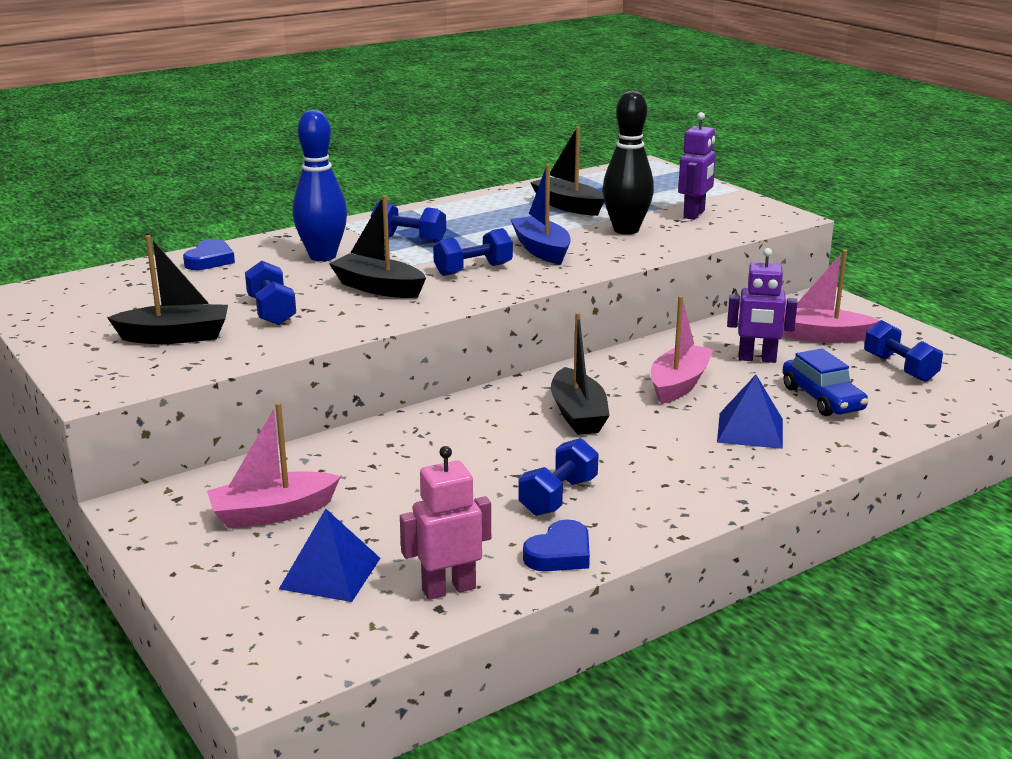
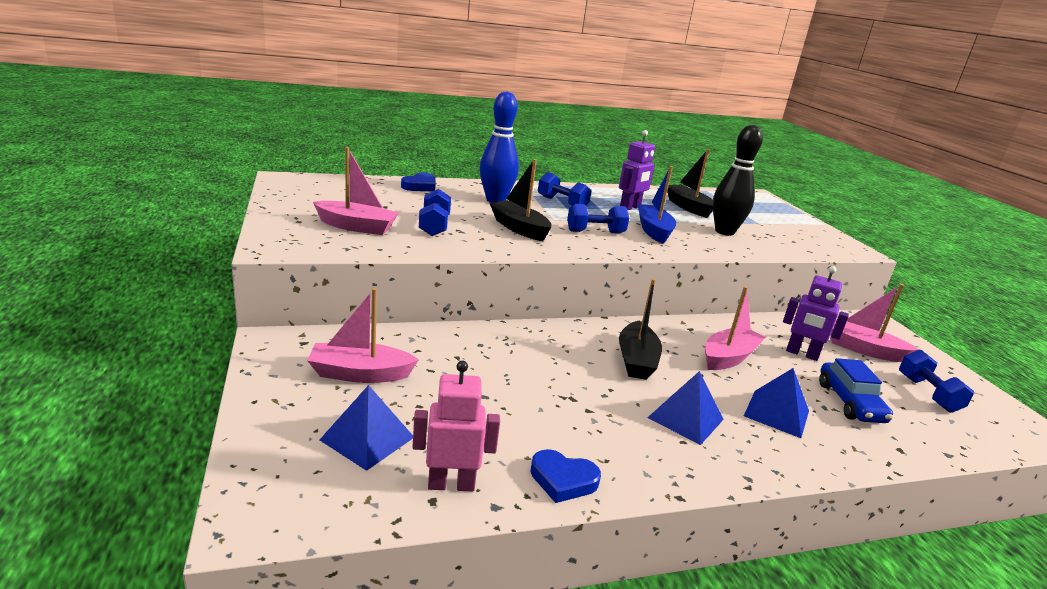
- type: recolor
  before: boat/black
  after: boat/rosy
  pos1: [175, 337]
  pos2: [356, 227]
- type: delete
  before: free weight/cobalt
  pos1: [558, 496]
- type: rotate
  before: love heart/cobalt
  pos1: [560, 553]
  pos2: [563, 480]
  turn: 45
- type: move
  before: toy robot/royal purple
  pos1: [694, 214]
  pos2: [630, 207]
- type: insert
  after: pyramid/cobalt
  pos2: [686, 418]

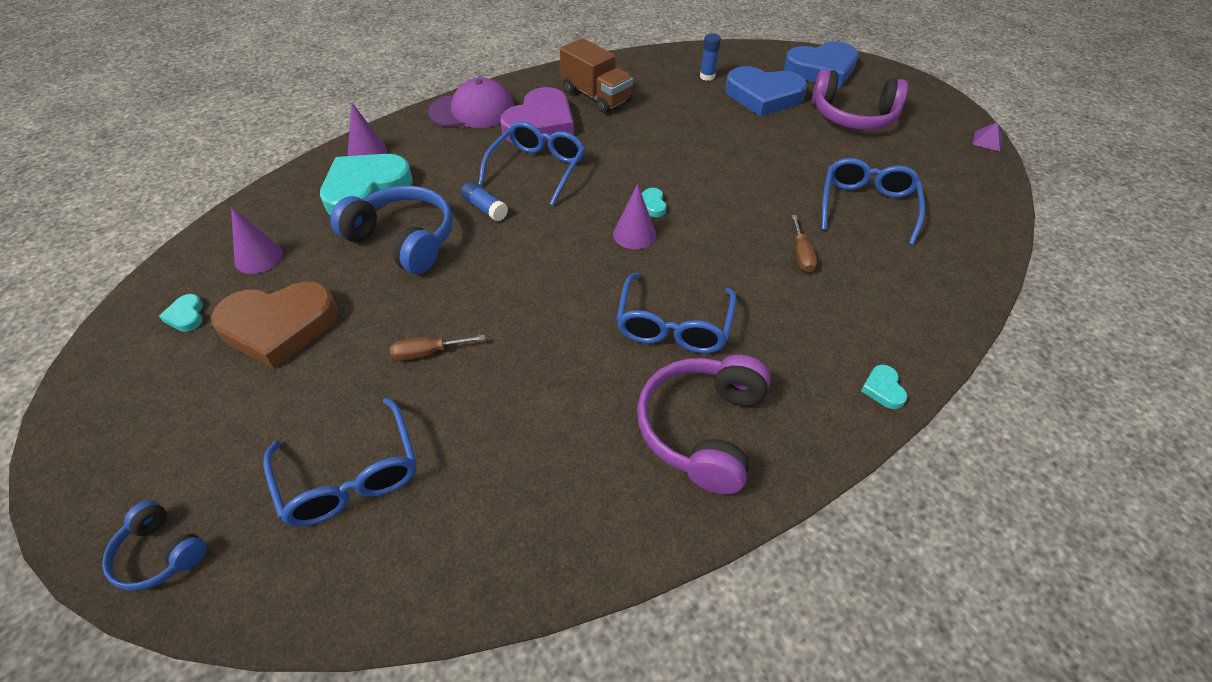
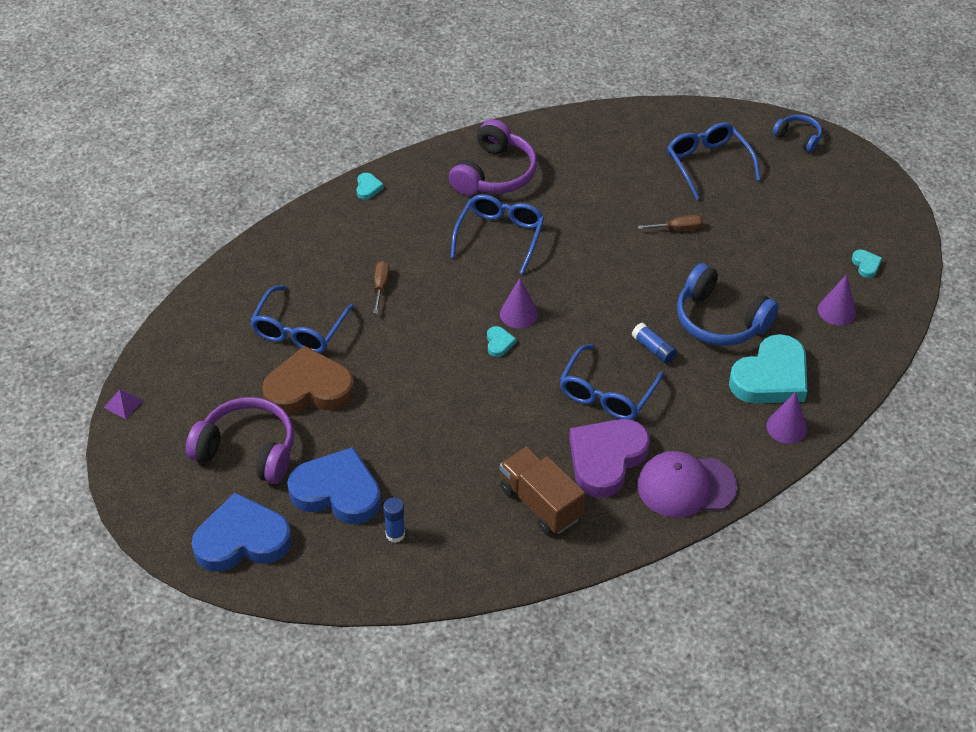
- type: move
  before: love heart/russet
  pos1: [279, 327]
  pos2: [308, 388]

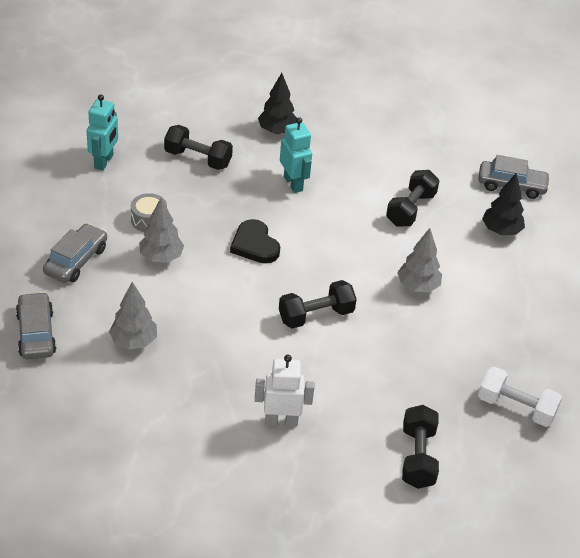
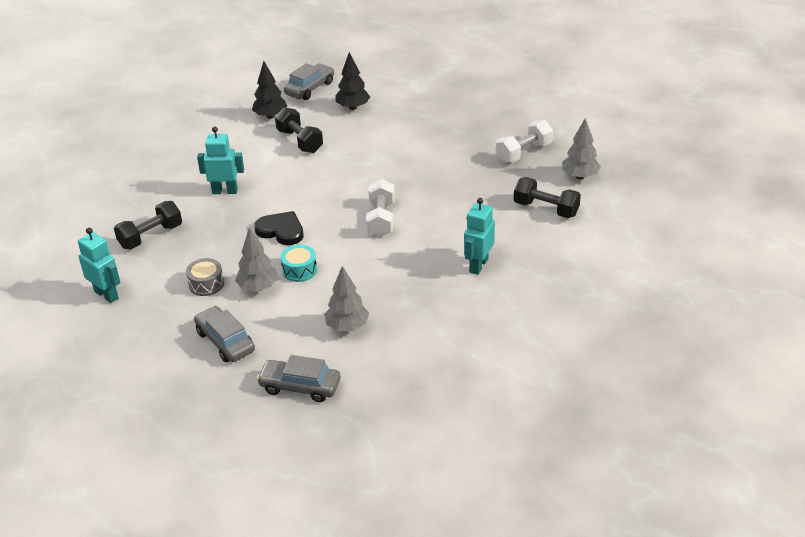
- type: rotate
  before: love heart/black
  pos1: [254, 245]
  pos2: [281, 230]
  turn: -150
- type: recolor
  before: toy robot/pure white
  after: toy robot/aqua
  pos1: [281, 421]
  pos2: [478, 265]
- type: move
  before: toy tree/black
  pos1: [277, 131]
  pos2: [270, 116]
- type: recolor
  before: free weight/black
  after: free weight/pure white
  pos1: [316, 315]
  pos2: [381, 219]
- type: move
  before: toy tree/gray
  pos1: [417, 286]
  pos2: [580, 176]
- type: insert
  after: toy drum/aqua
  pos2: [299, 270]

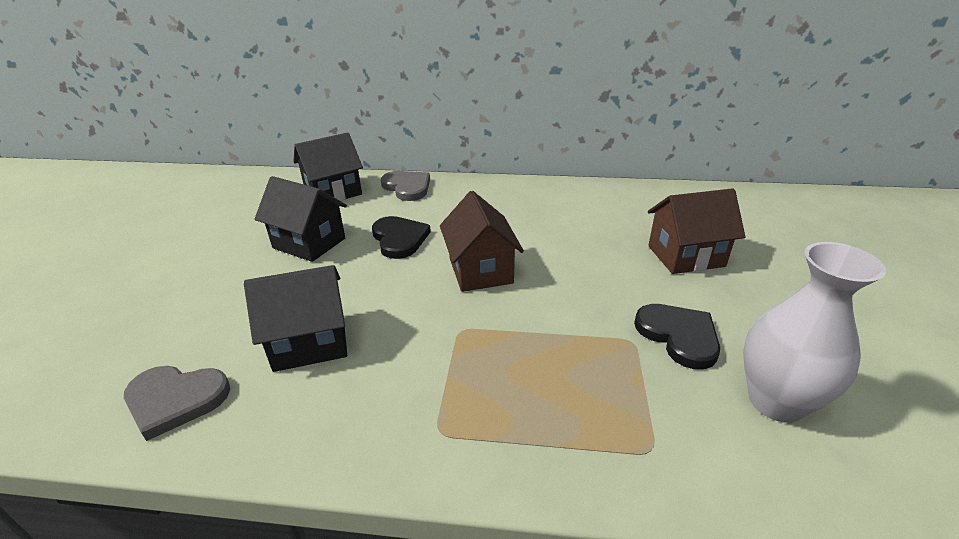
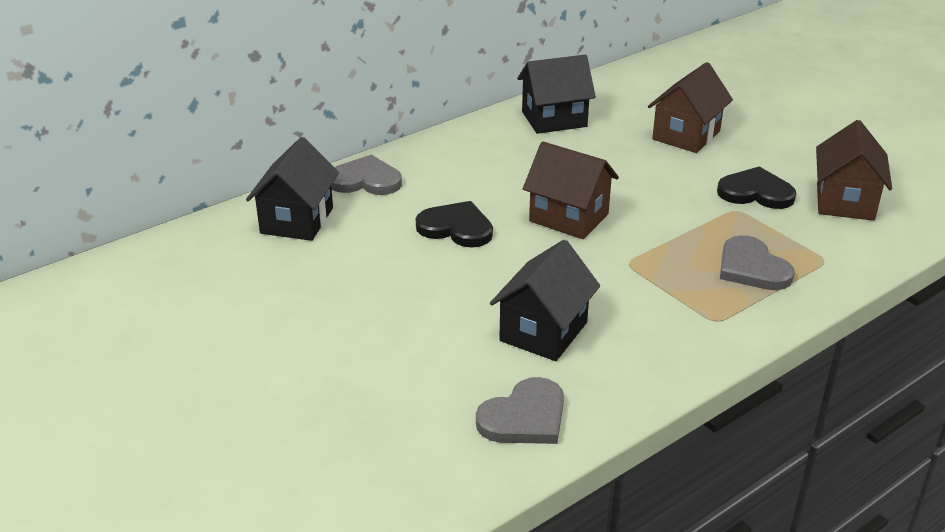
- type: move
  before: cottage/black
  pos1: [309, 243]
  pos2: [554, 119]
- type: replace
  before: tall vase/pure white
  after: cottage/russet
  pos1: [776, 401]
  pos2: [845, 201]
- type: insert
  after: love heart/gray
  pos2: [752, 268]

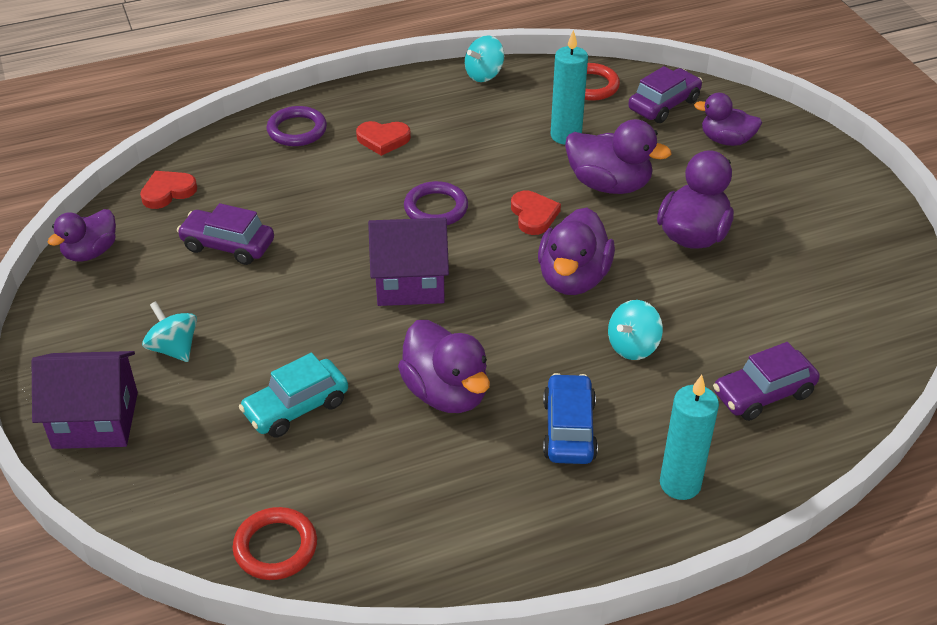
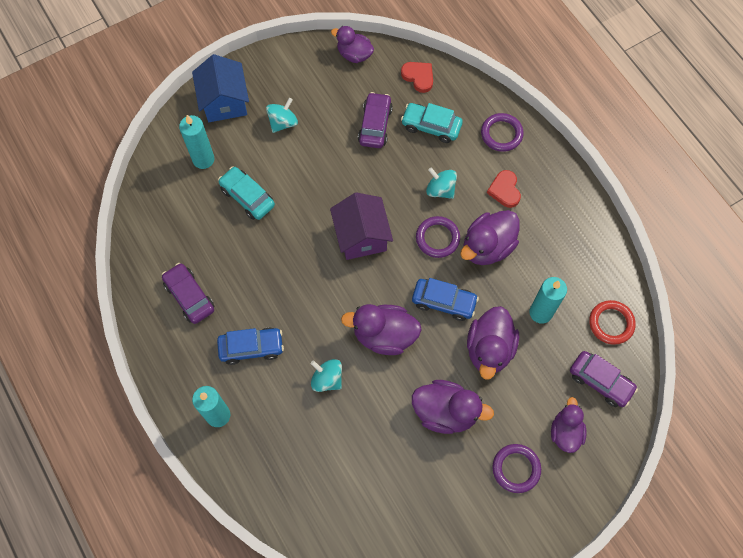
- type: recolor
  before: cottage/royal purple
  after: cottage/cobalt
  pos1: [95, 420]
  pos2: [224, 102]
- type: delete
  before: hoop/scarlet
  pos1: [275, 547]
- type: move
  before: duck/royal purple
  pos1: [446, 393]
  pos2: [487, 247]
- type: move
  before: toy top/aqua
  pos1: [484, 75]
  pos2: [440, 189]
- type: replace
  before: love heart/scarlet
  after: automobile/cobalt
  pos1: [533, 215]
  pos2: [444, 302]
- type: move
  before: automobile/royal purple
  pos1: [763, 394]
  pos2: [189, 296]
- type: insert
  after: candle/aqua
  pos2: [203, 159]
- type: insert
  after: automobile/aqua
  pos2: [431, 126]
- type: insert
  after: hoop/royal purple
  pos2: [516, 469]

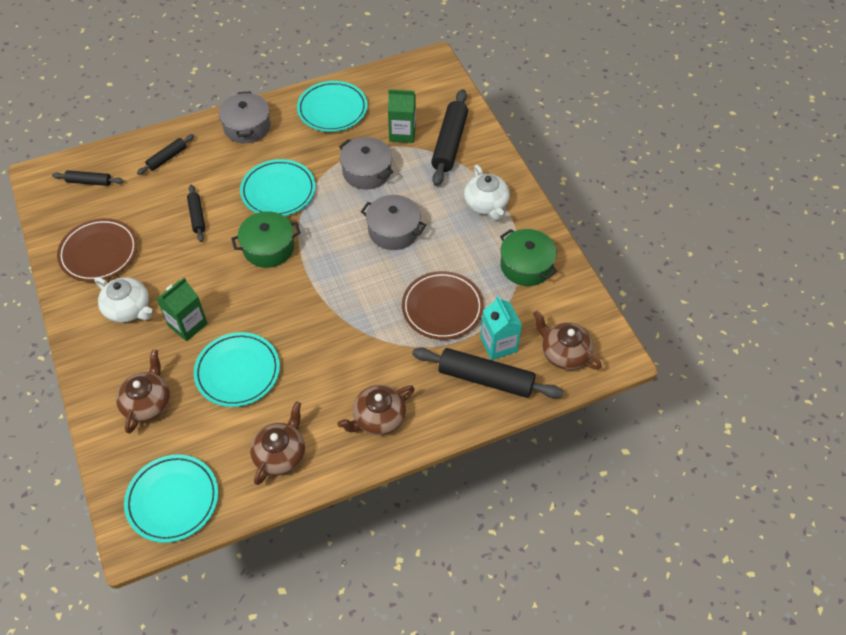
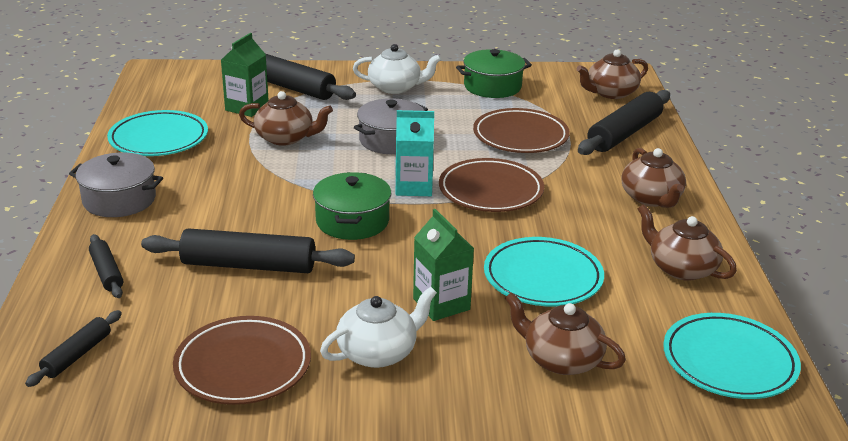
- type: resize
  before: pastry roller/black
  pos1: [197, 216]
  pos2: [248, 265]
  scale: 1.86
- type: delete
  before: flat dish/aqua
  pos1: [278, 191]
- type: replace
  before: pot/gray
  after: tea pot/russet
  pos1: [367, 172]
  pos2: [285, 138]
- type: move
  before: juice carton/aqua
  pos1: [498, 345]
  pos2: [414, 187]
- type: insert
  after: flat dish/russet
  pos2: [490, 191]

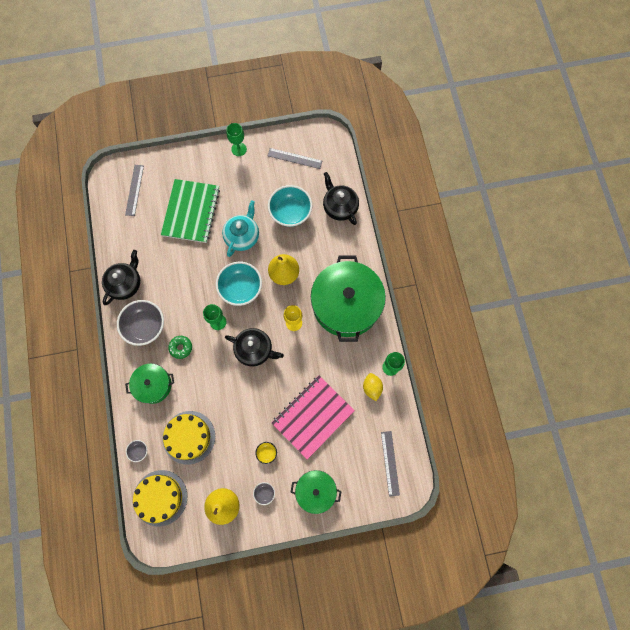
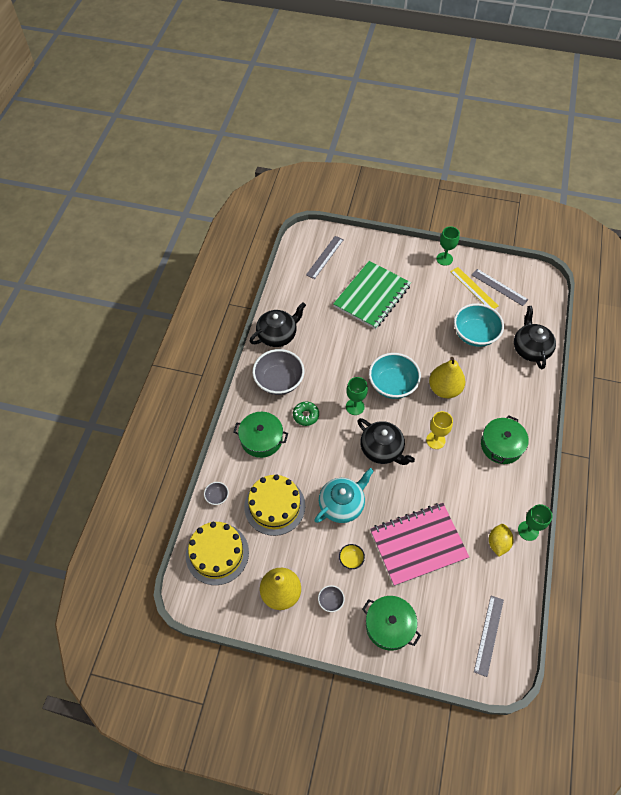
- type: move
  before: tea pot/aqua
  pos1: [242, 236]
  pos2: [342, 504]
- type: resize
  before: pot/green
  pos1: [346, 304]
  pos2: [501, 445]
  scale: 0.53
- type: insert
  after: ruler/golden
  pos2: [474, 288]

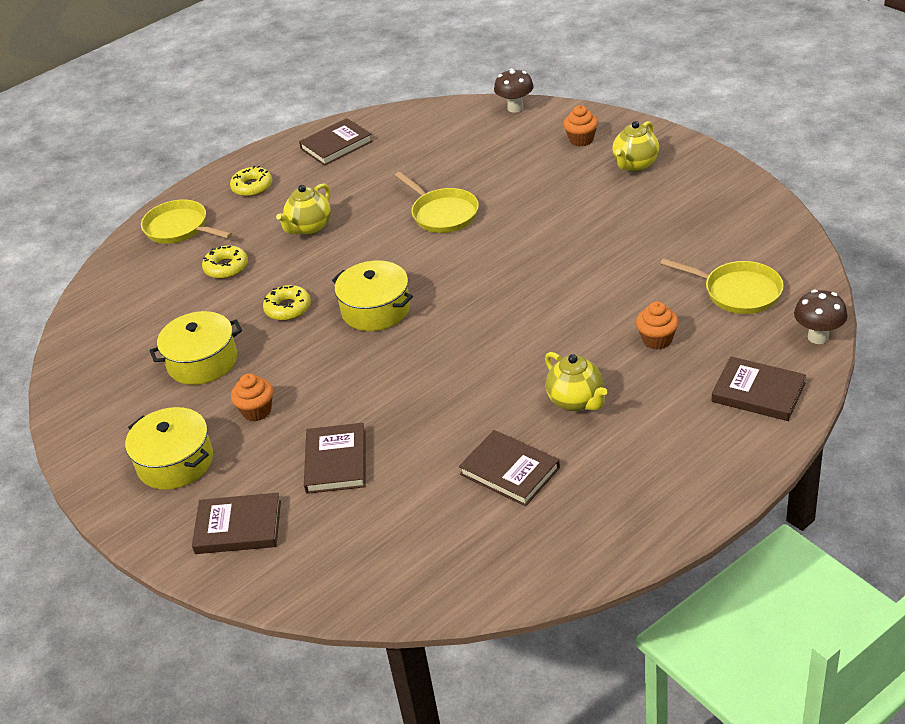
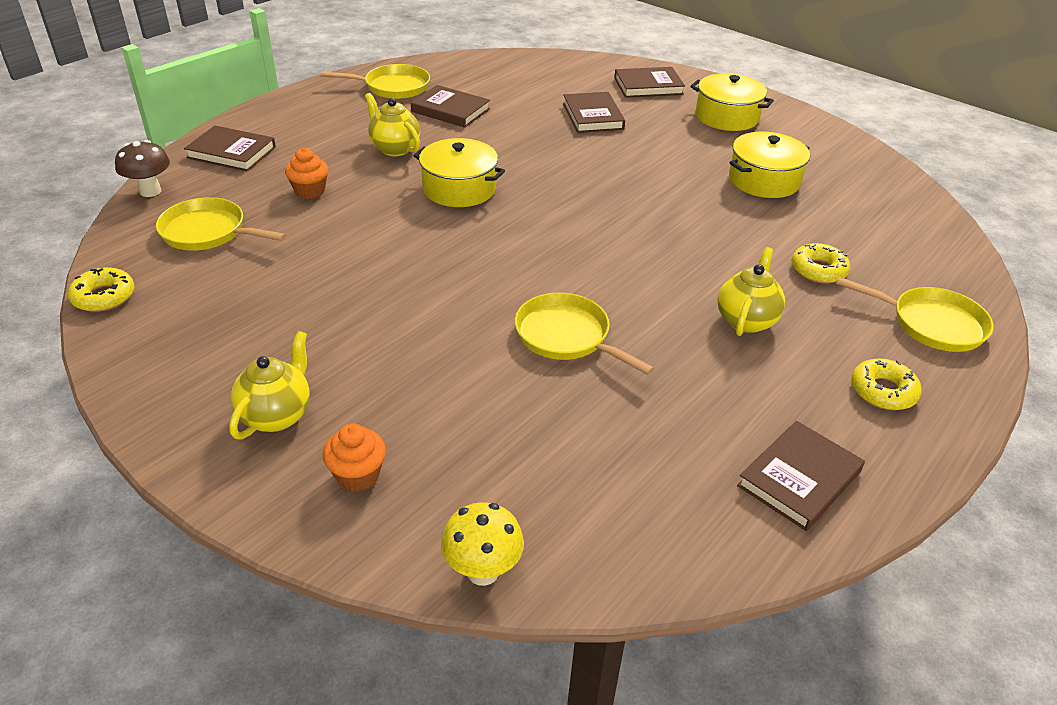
- type: delete
  before: fairy cake/bright orange
  pos1: [257, 411]
- type: move
  before: doughnut/golden
  pos1: [288, 308]
  pos2: [104, 297]
- type: move
  before: pot/golden
  pos1: [376, 309]
  pos2: [459, 189]
- type: recolor
  before: mushroom/russet
  after: mushroom/golden
  pos1: [515, 108]
  pos2: [483, 571]
- type: insert
  after: frying pan/golden
  pos2: [392, 87]

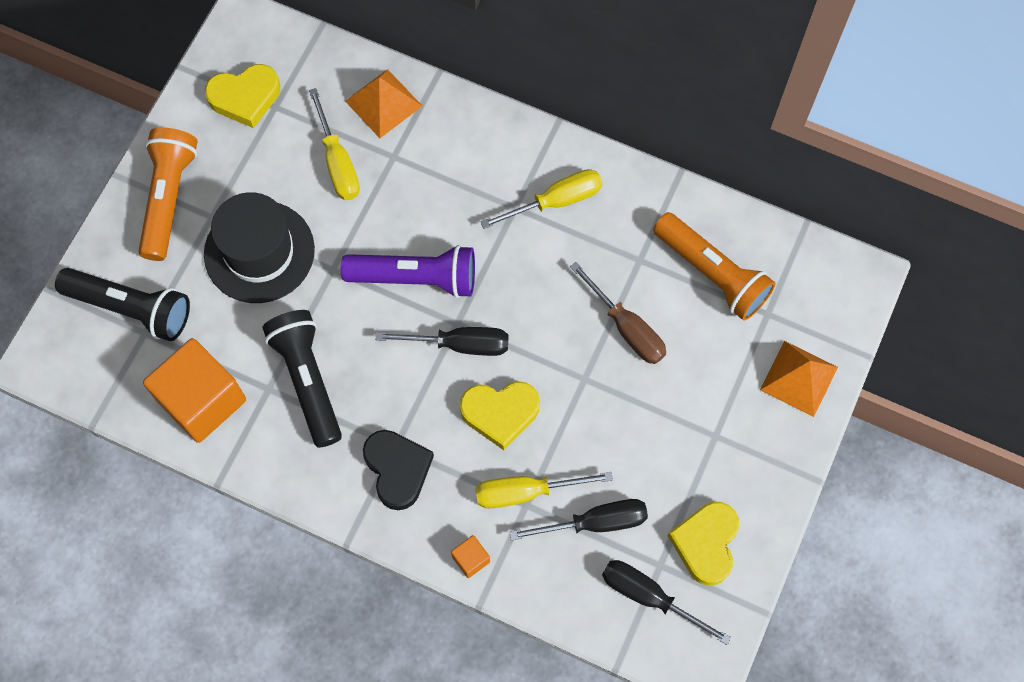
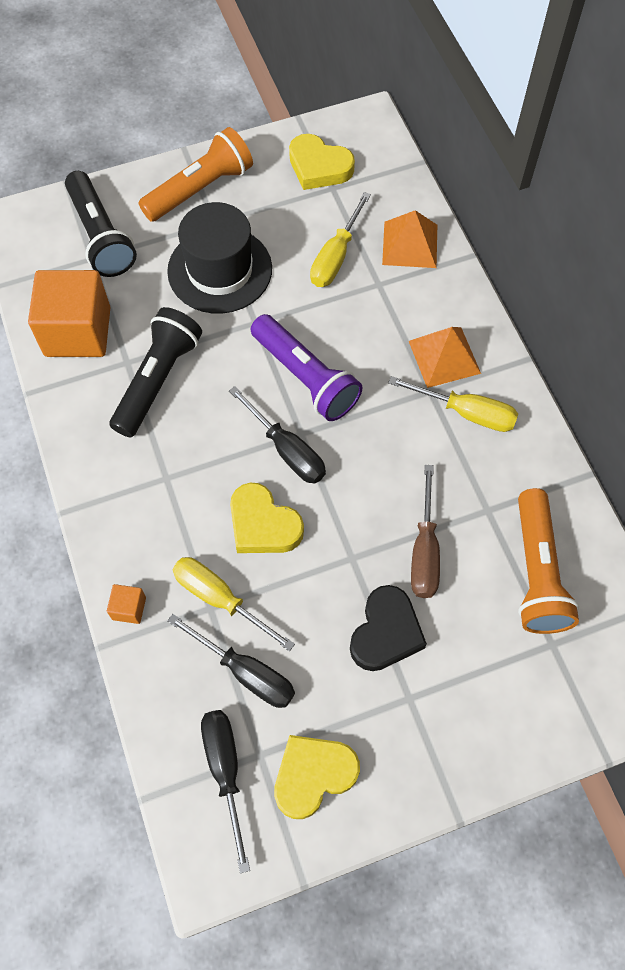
- type: move
  before: love heart/black
  pos1: [397, 469]
  pos2: [386, 632]
- type: move
  before: pyramid/bright orange
  pos1: [799, 378]
  pos2: [444, 357]

